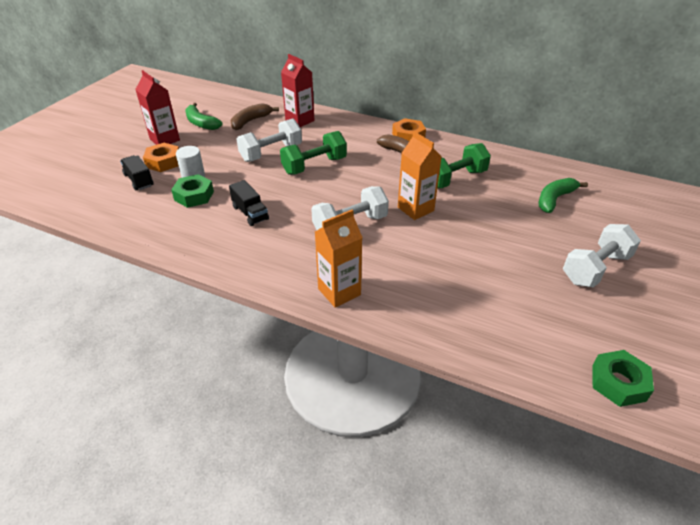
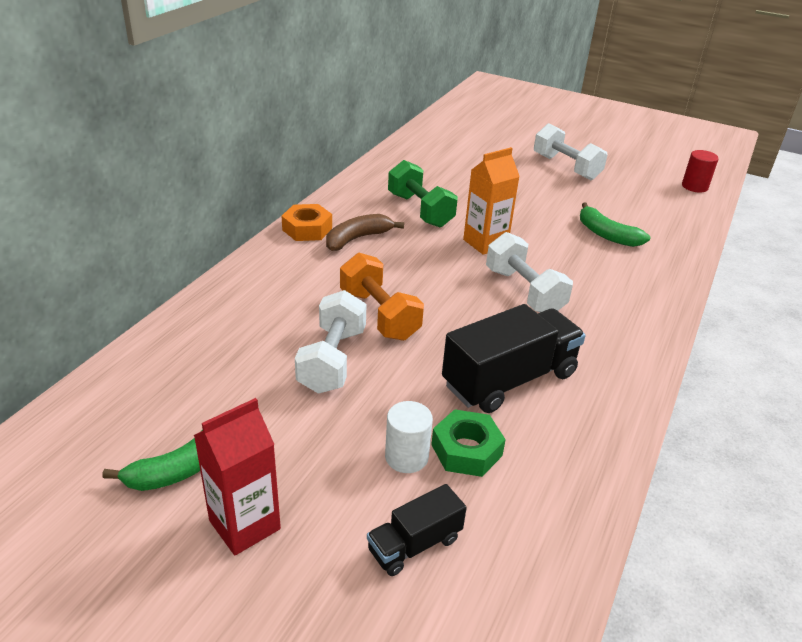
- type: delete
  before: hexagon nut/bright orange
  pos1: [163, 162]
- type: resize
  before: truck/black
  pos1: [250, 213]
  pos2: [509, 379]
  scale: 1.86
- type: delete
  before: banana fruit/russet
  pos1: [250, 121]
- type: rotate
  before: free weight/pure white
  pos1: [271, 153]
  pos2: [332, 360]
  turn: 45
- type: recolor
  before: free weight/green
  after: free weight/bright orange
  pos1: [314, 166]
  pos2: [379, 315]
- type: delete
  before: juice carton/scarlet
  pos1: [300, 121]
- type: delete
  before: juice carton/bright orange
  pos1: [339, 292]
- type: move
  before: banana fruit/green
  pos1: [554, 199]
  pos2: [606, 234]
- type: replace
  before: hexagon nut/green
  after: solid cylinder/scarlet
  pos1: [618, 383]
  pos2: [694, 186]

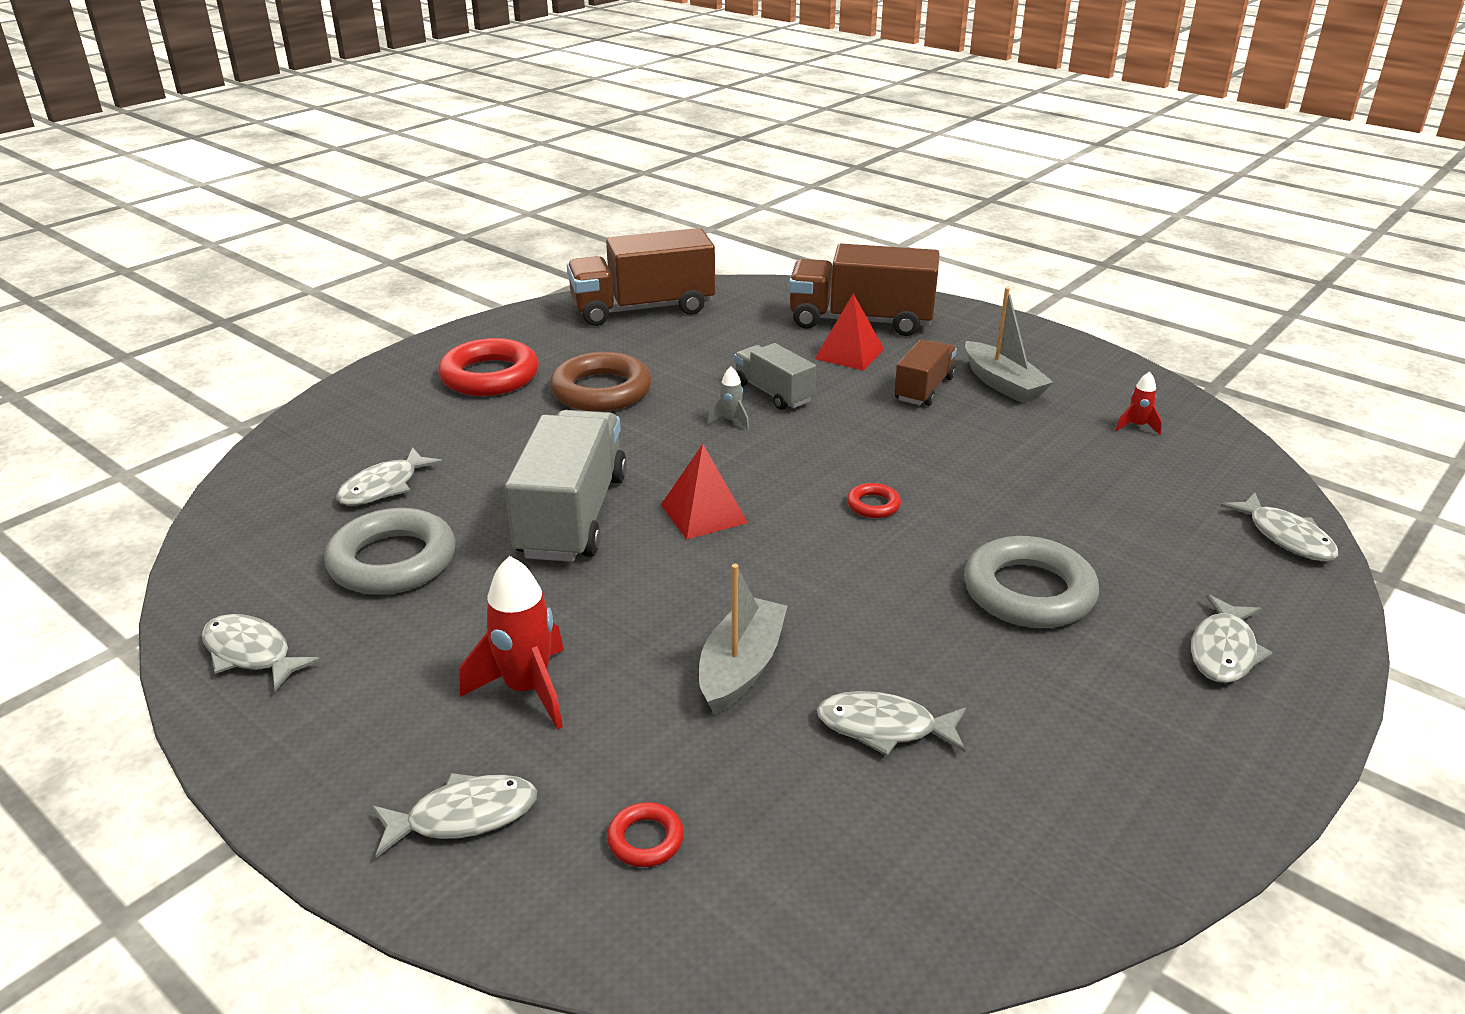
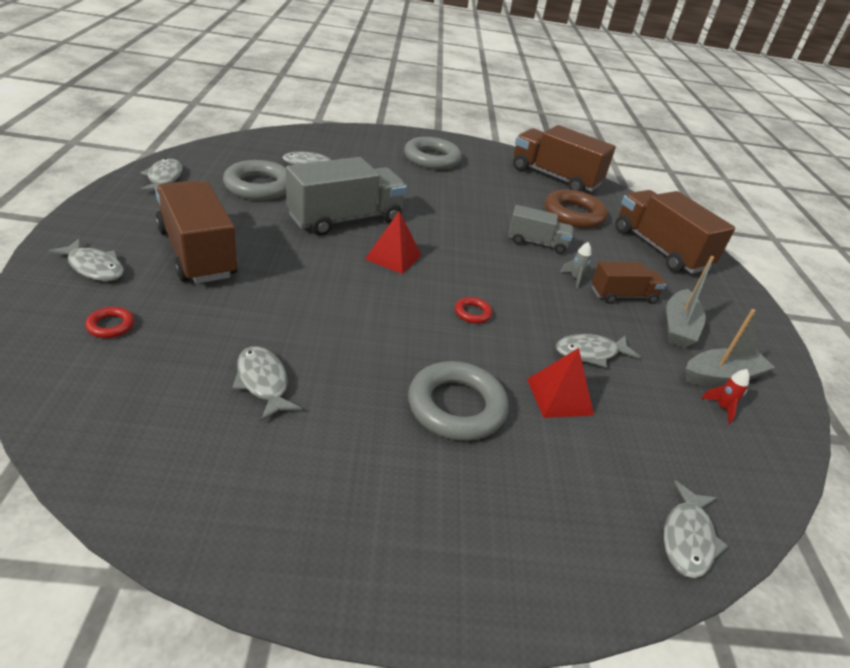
- type: recolor
  before: hoop/scarlet
  after: hoop/gray
  pos1: [490, 376]
  pos2: [432, 158]
- type: replace
  before: rocket/scarlet
  after: truck/russet
  pos1: [527, 689]
  pos2: [197, 253]
- type: move
  before: hoop/russet
  pos1: [601, 391]
  pos2: [573, 214]
- type: move
  before: boat/gray
  pos1: [741, 667]
  pos2: [721, 376]
- type: move
  before: rocket/gray
  pos1: [731, 421]
  pos2: [575, 278]
- type: rotate
  before: truck/gray
  pos1: [773, 393]
  pos2: [537, 243]
  turn: 90
- type: move
  before: pyramid/scarlet
  pos1: [849, 354]
  pos2: [559, 397]
- type: move
  before: fish/gray
  pos1: [1223, 651]
  pos2: [590, 353]

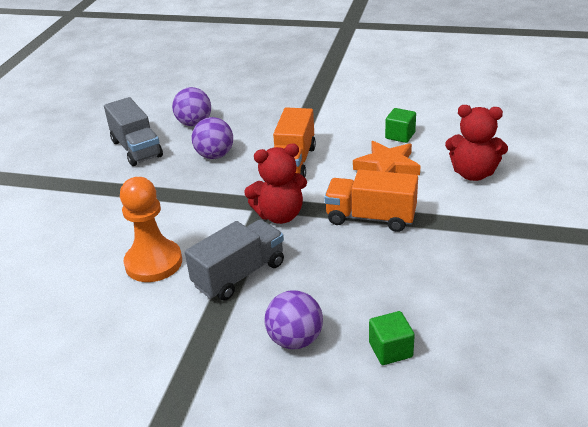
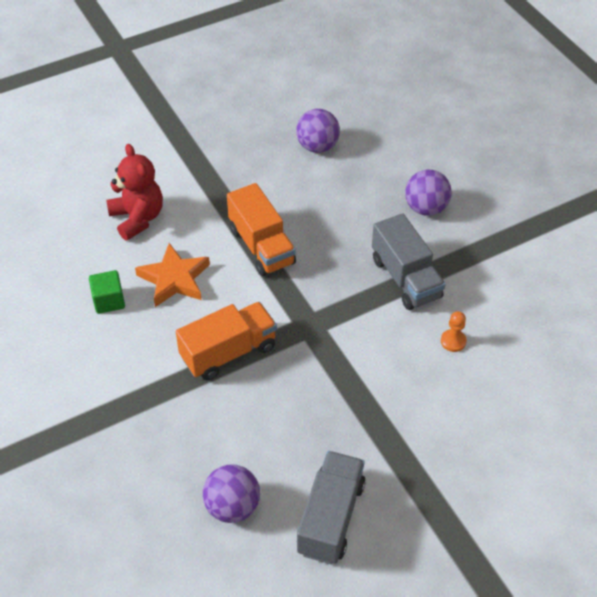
- type: resize
  before: chess pawn/bright orange
  pos1: [153, 263]
  pos2: [453, 341]
  scale: 0.44
- type: rotate
  before: truck/gray
  pos1: [239, 274]
  pos2: [405, 278]
  turn: -120
- type: move
  before: play ball/royal purple
  pos1: [215, 155]
  pos2: [317, 146]
- type: delete
  before: stuffed bear/scarlet
  pos1: [280, 215]
- type: delete
  before: cube/green
  pos1: [390, 350]

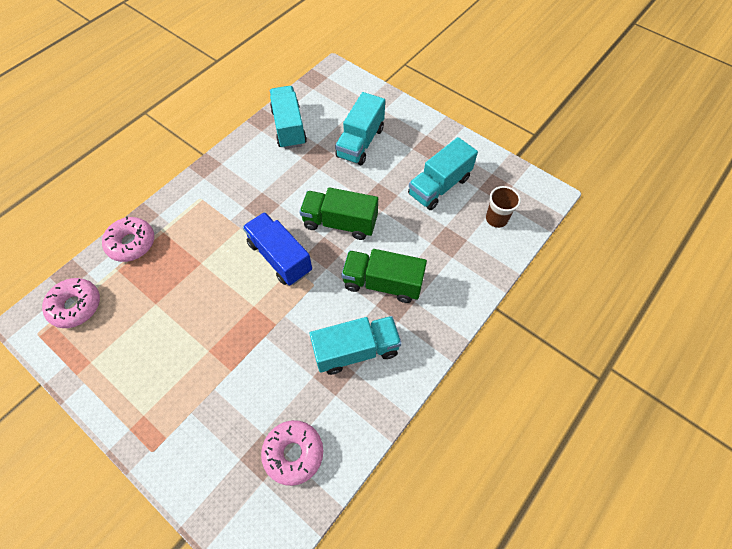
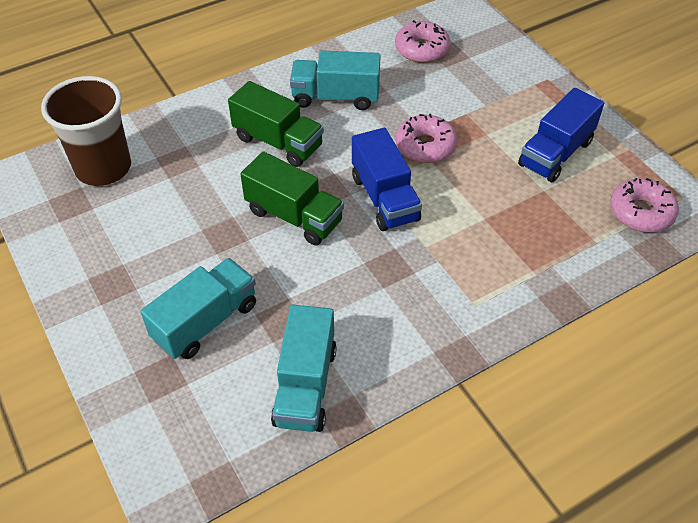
- type: move
  before: doughnut/rosy
  pos1: [131, 243]
  pos2: [425, 146]
- type: delete
  before: truck/aqua
  pos1: [439, 186]
- type: resize
  before: tumbler/russet
  pos1: [496, 219]
  pos2: [103, 168]
  scale: 1.93
- type: insert
  after: truck/cobalt
  pos2: [555, 153]

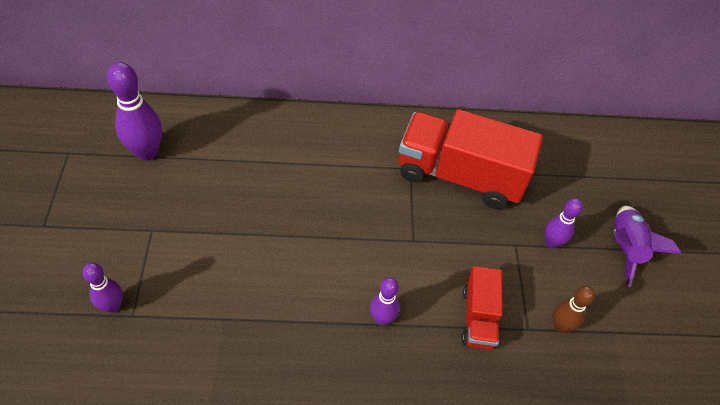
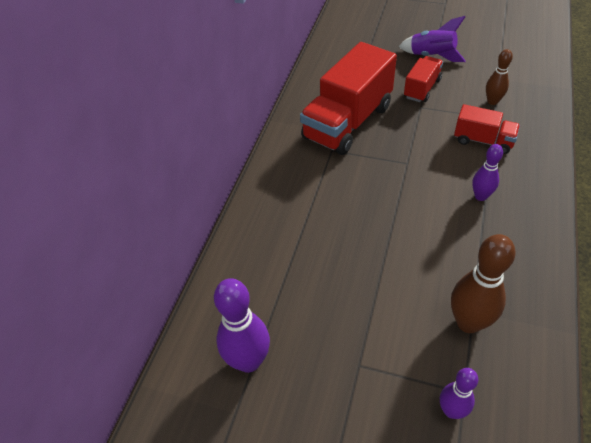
- type: replace
  before: bowling pin/royal purple
  after: truck/scarlet
  pos1: [551, 243]
  pos2: [422, 89]
- type: insert
  after: bowling pin/russet
  pos2: [468, 322]

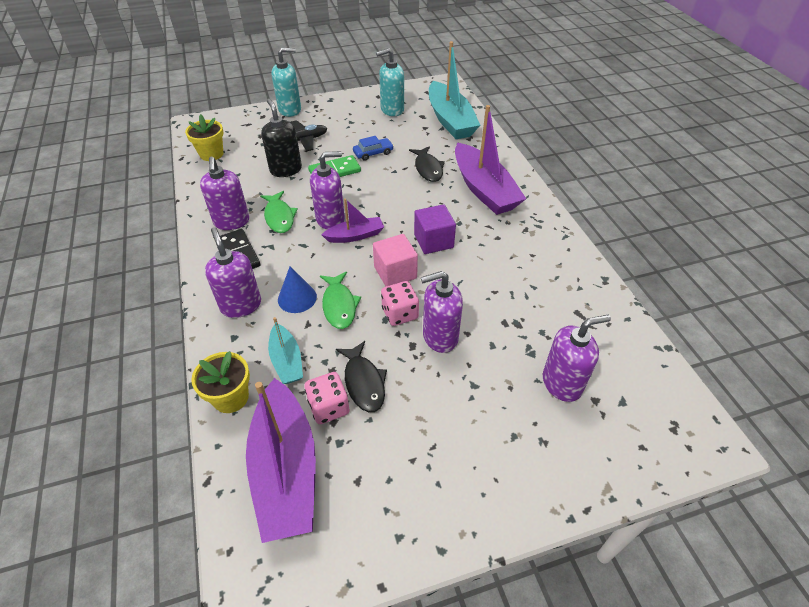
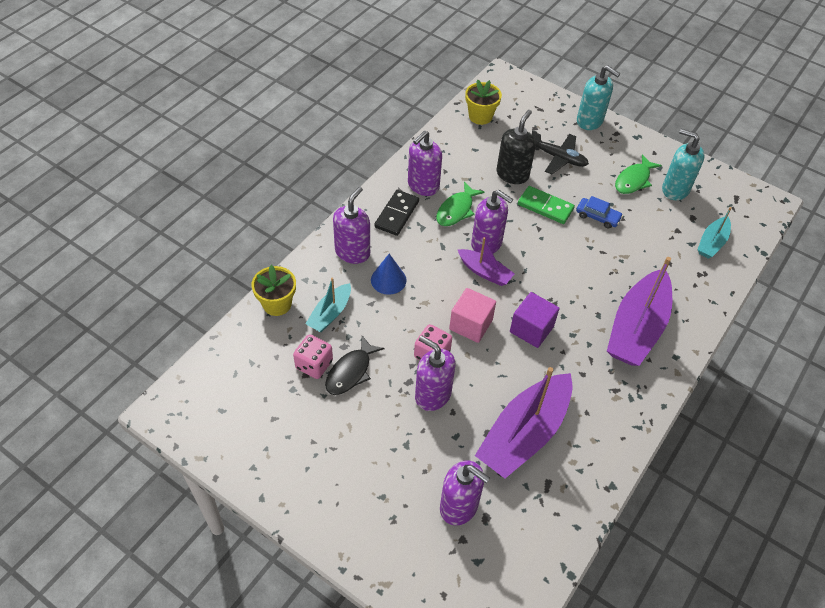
- type: move
  before: boat/royal purple
  pos1: [286, 470]
  pos2: [524, 434]
- type: move
  before: fish/green
  pos1: [339, 305]
  pos2: [633, 180]
- type: delete
  before: fish/black
  pos1: [428, 169]
- type: resize
  before: boat/aqua
  pos1: [450, 120]
  pos2: [712, 243]
  scale: 0.52

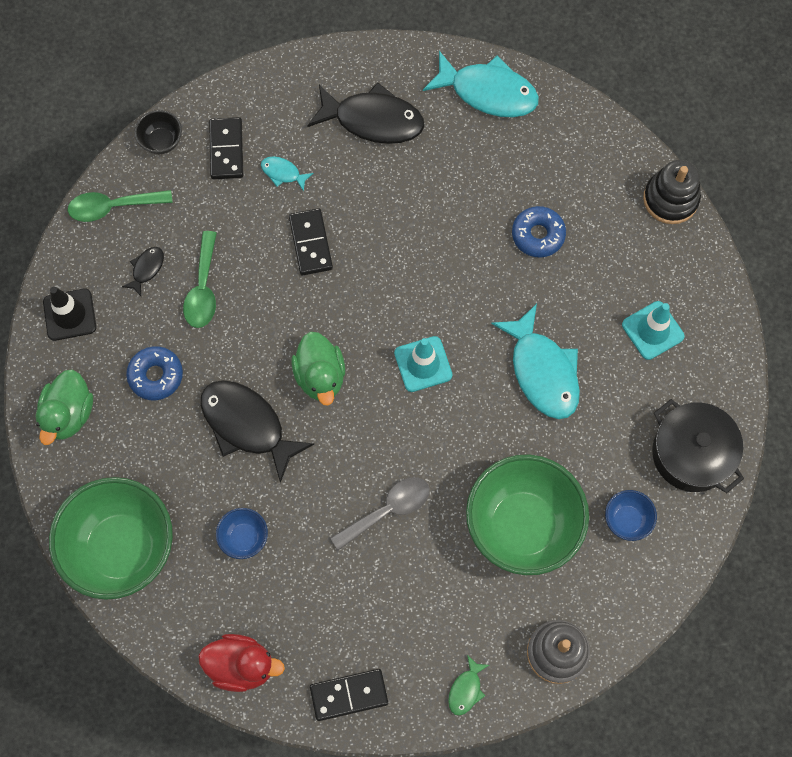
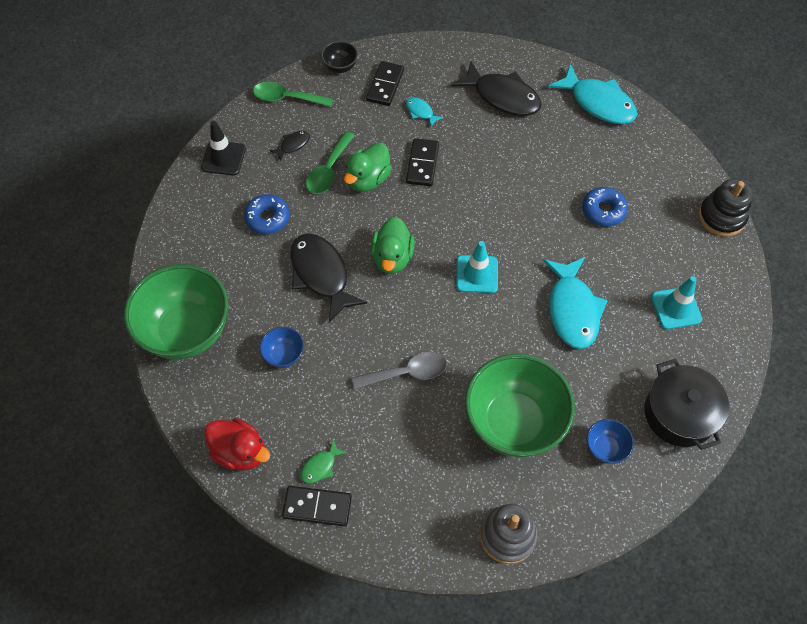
- type: move
  before: duck/green
  pos1: [69, 414]
  pos2: [368, 179]
- type: move
  before: fish/green
  pos1: [466, 689]
  pos2: [320, 466]

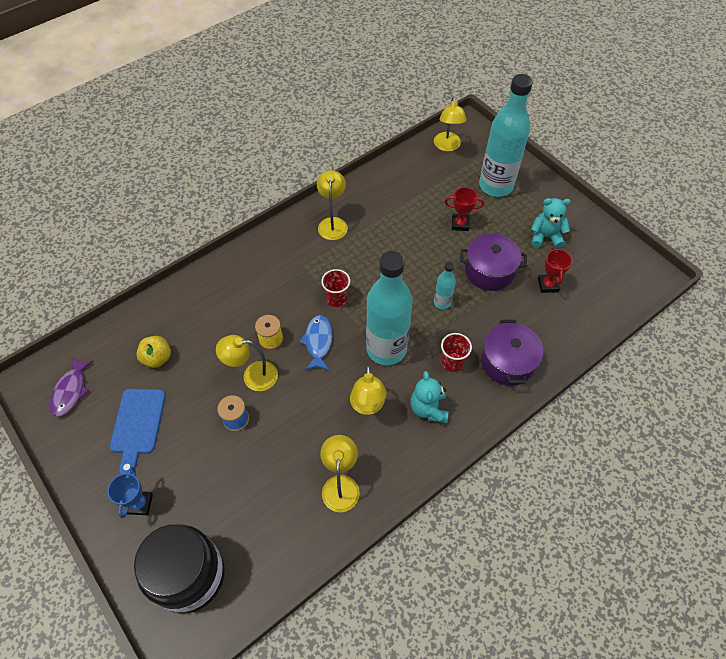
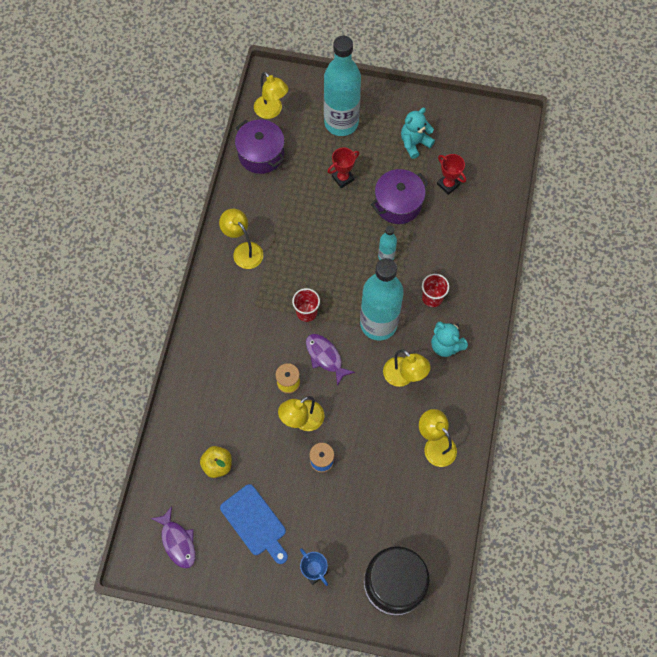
- type: recolor
  before: fish/cobalt
  after: fish/royal purple
  pos1: [318, 342]
  pos2: [325, 357]
- type: move
  before: pot/royal purple
  pos1: [507, 362]
  pos2: [261, 154]

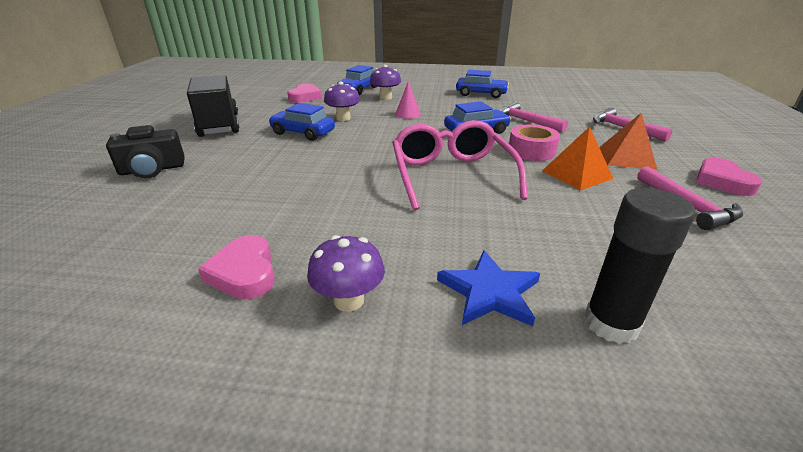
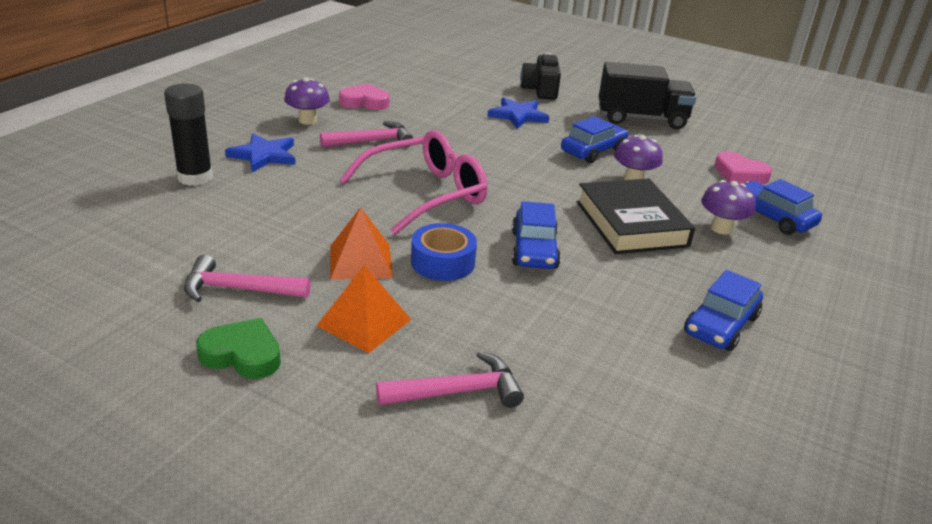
- type: rotate
  before: eyeglasses/rosy
  pos1: [451, 175]
  pos2: [425, 194]
  turn: -45
- type: replace
  before: cone/rosy
  after: hardback/black
  pos1: [408, 114]
  pos2: [631, 224]
- type: move
  before: claw hammer/rosy
  pos1: [526, 121]
  pos2: [372, 141]
- type: recolor
  before: tape/rosy
  after: tape/cobalt
  pos1: [531, 151]
  pos2: [443, 262]
- type: recolor
  before: love heart/rosy
  after: love heart/green
  pos1: [722, 181]
  pos2: [242, 354]
- type: insert
  after: five-pointed star/cobalt
  pos2: [518, 115]

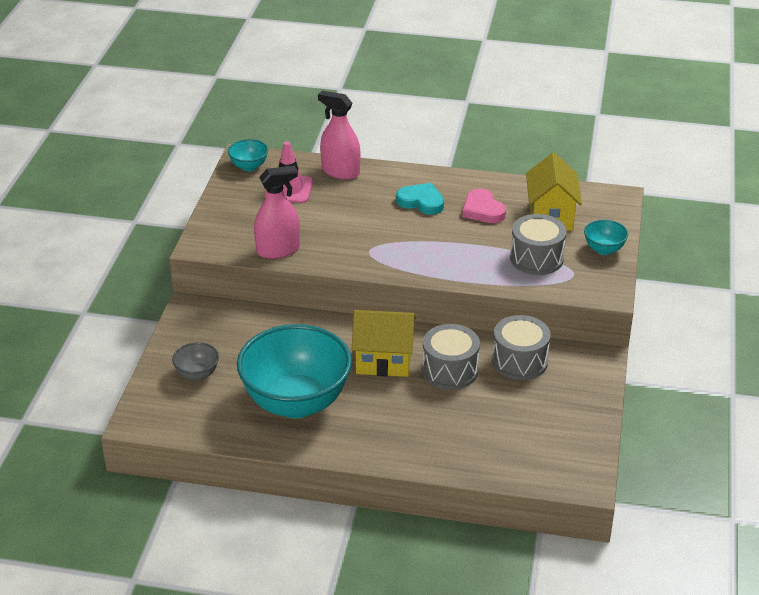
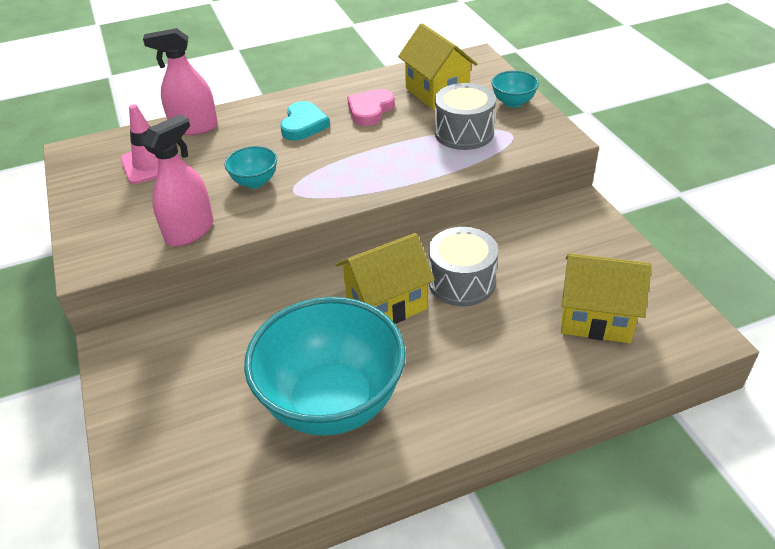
- type: delete
  before: serving bowl/gray
  pos1: [197, 374]
- type: move
  before: serving bowl/aqua
  pos1: [249, 167]
  pos2: [255, 182]
- type: rotate
  before: love heart/aqua
  pos1: [421, 202]
  pos2: [303, 125]
  turn: 105
- type: rotate
  before: love heart/rosy
  pos1: [482, 210]
  pos2: [370, 110]
  turn: 90
- type: delete
  before: toy drum/gray
  pos1: [519, 361]
- type: insert
  after: cottage/golden
  pos2: [596, 318]

